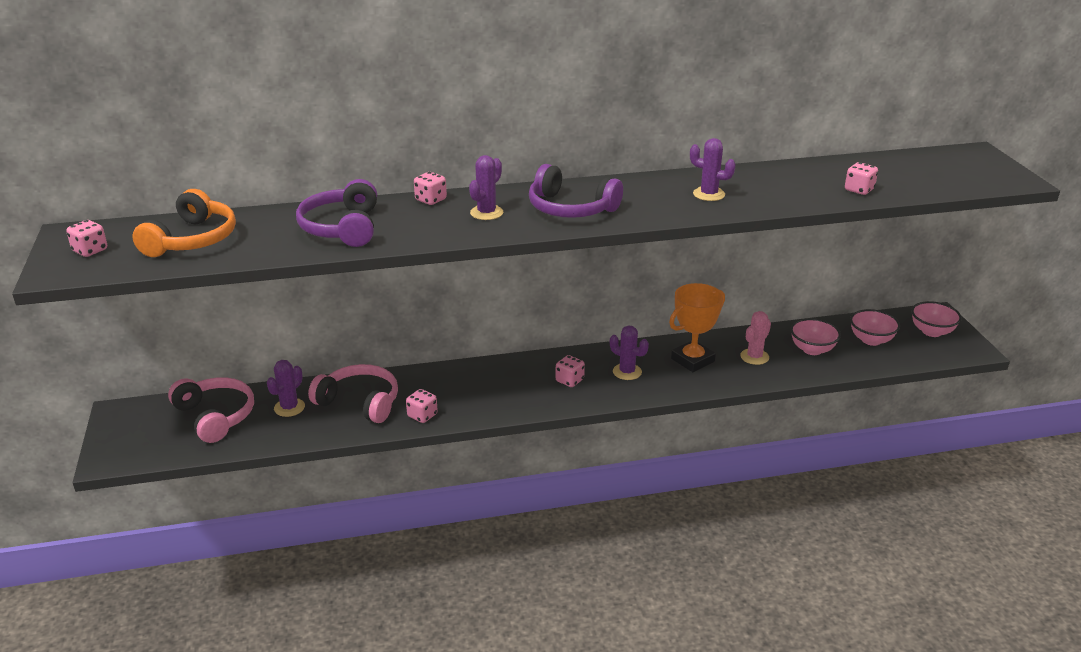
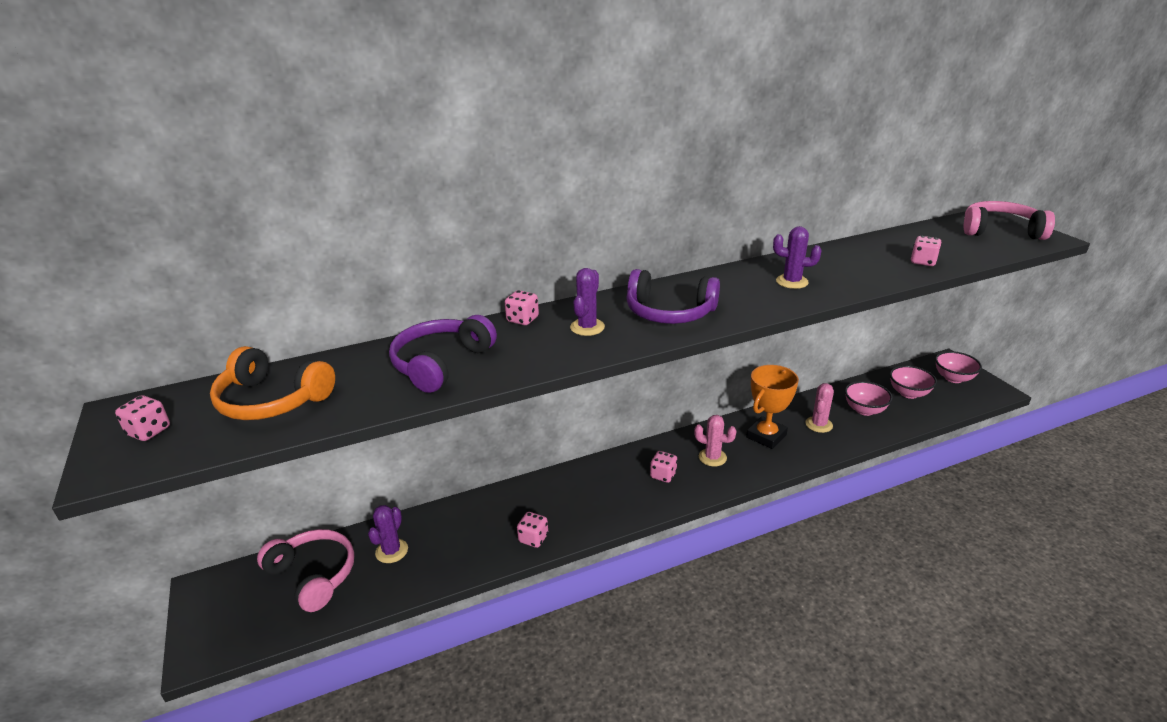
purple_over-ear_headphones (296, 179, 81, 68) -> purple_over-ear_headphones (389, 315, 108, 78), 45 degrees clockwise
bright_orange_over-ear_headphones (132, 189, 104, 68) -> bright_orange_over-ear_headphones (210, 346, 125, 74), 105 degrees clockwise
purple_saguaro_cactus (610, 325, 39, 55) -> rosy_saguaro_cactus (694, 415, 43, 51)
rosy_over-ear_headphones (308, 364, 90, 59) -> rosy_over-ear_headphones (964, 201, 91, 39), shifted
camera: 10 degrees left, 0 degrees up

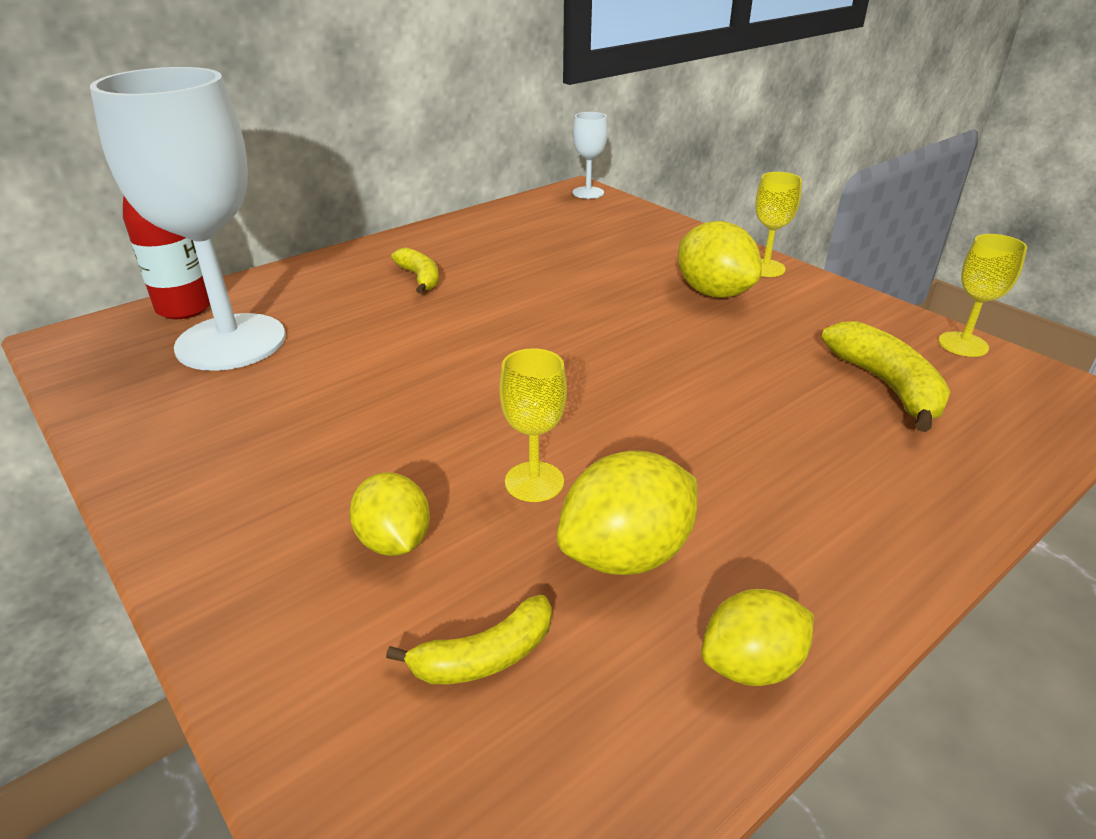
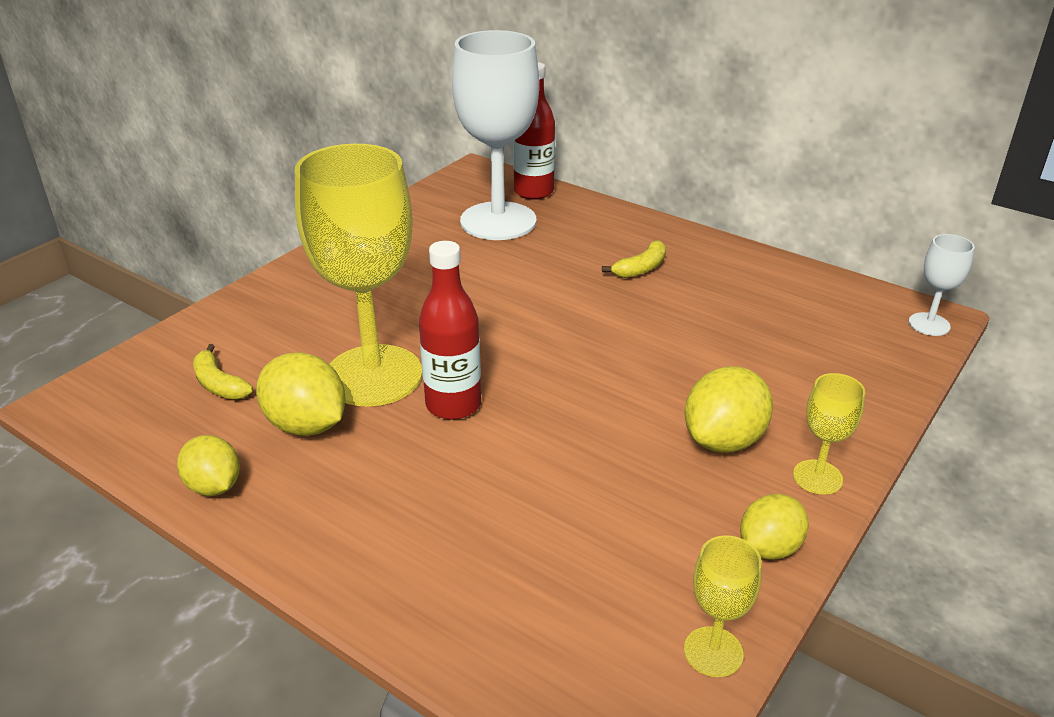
yellow_toy_banana (821, 321, 130, 111) -> none
yellow_chalice (499, 348, 68, 154) -> yellow_chalice (295, 144, 127, 263), x2.29
yellow_citrus_fruit (350, 472, 80, 84) -> yellow_citrus_fruit (740, 494, 69, 66), shifted
none -> red_bottle (419, 241, 62, 179)
camera: 75 degrees right, 0 degrees up

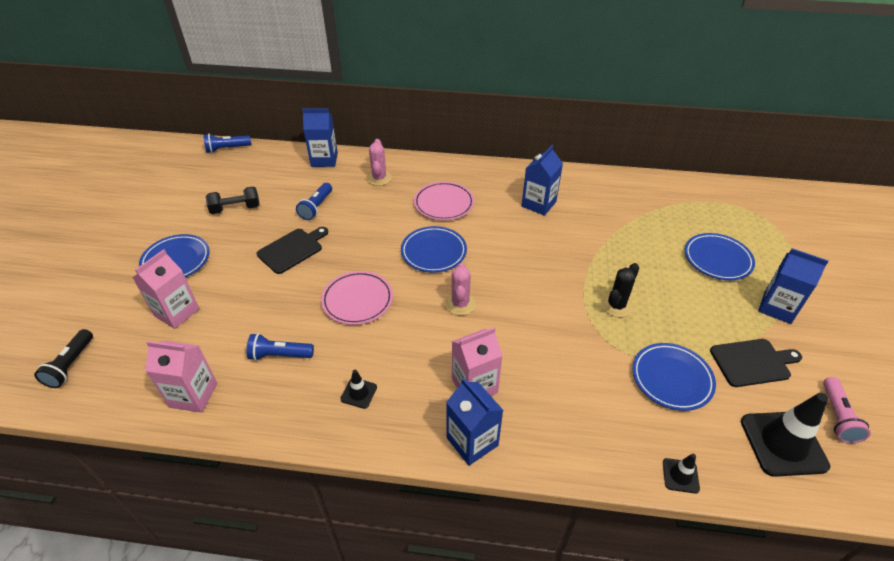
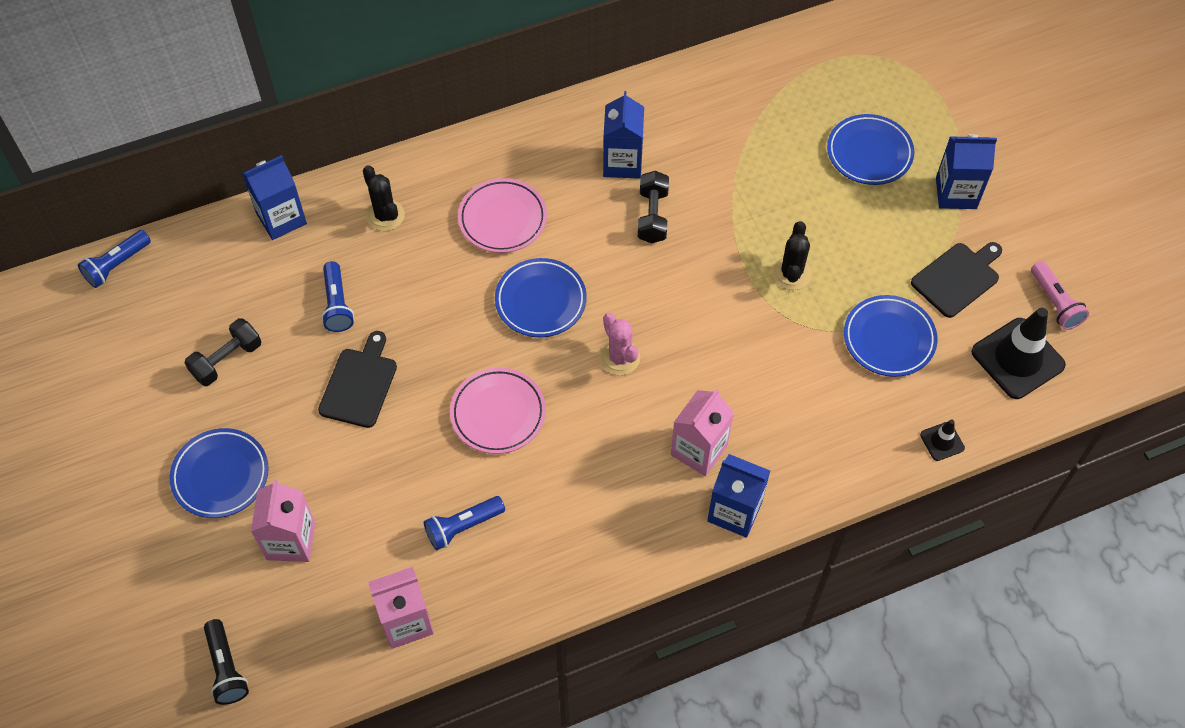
rosy_saguaro_cactus (367, 139, 25, 47) -> ebony_saguaro_cactus (363, 165, 42, 66)
ebony_safety_cone (340, 370, 37, 39) -> none
none -> ebony_dumbbell (638, 171, 31, 72)
camera: 30 degrees left, 15 degrees up

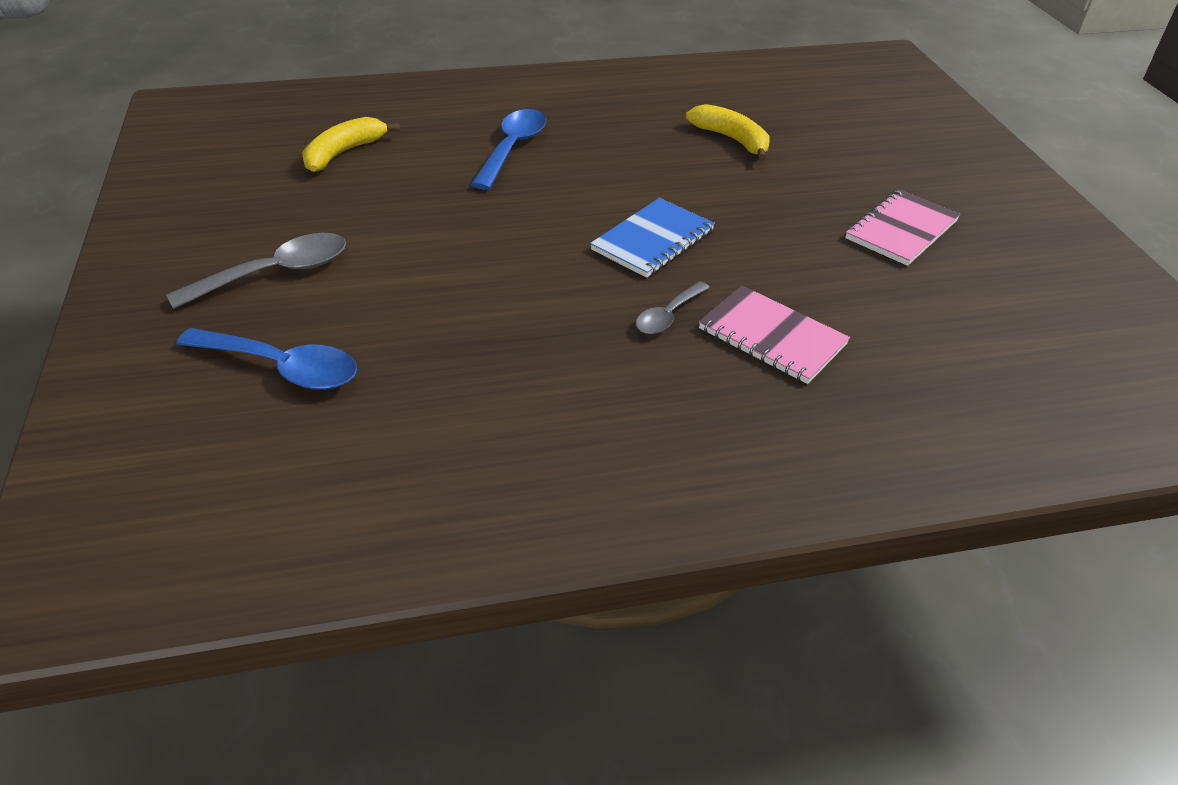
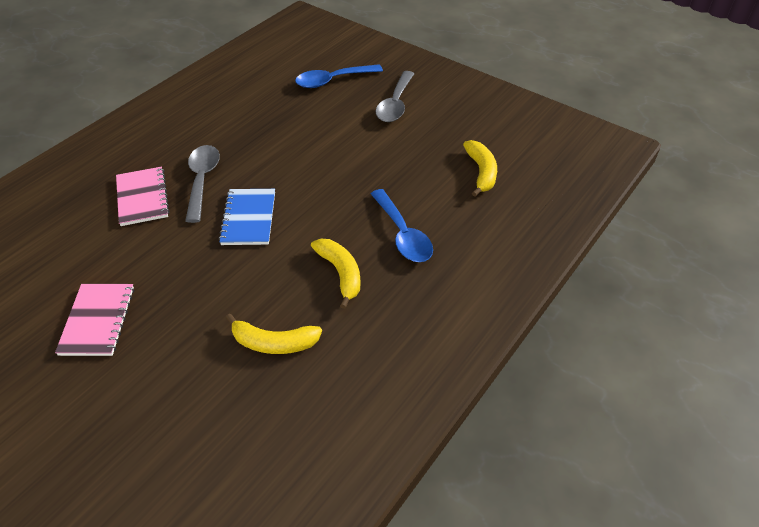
grey_teaspoon (636, 281, 74, 53) -> grey_teaspoon (185, 145, 35, 78), x1.68
rosy_exercise_book (699, 286, 151, 98) -> rosy_exercise_book (116, 167, 53, 59), 75 degrees clockwise
none -> yellow_toy_banana (311, 239, 49, 70)
camera: 140 degrees right, 5 degrees up

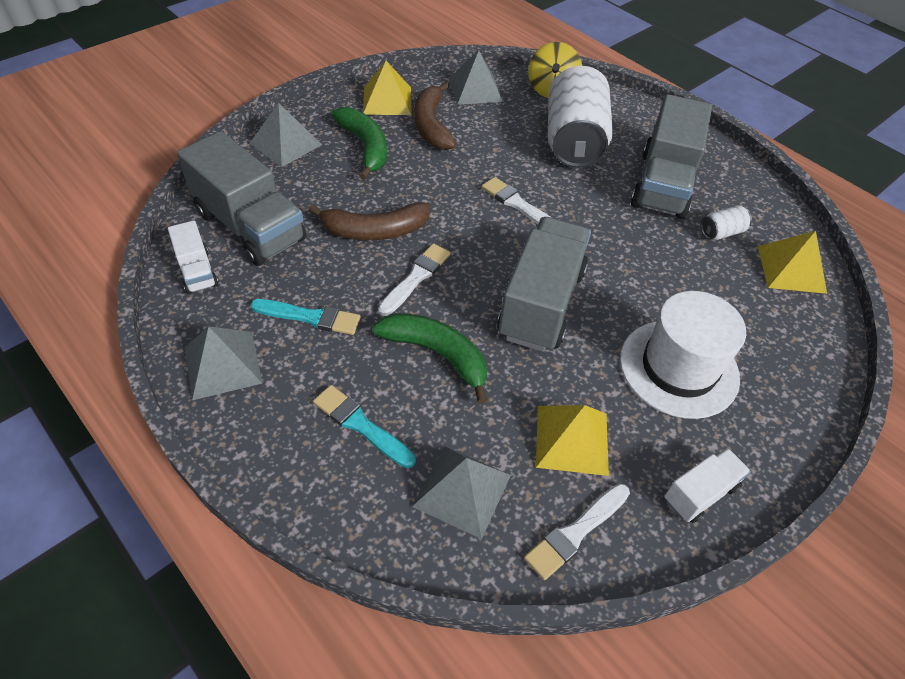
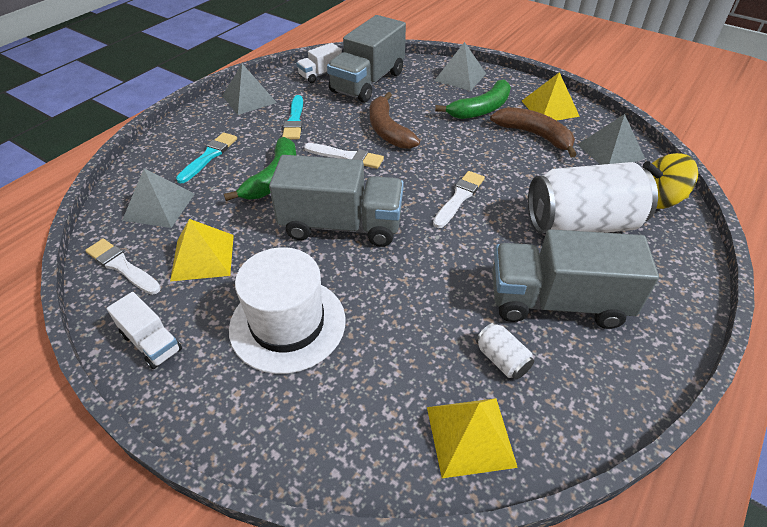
brown_toy_banana (414, 82, 42, 68) -> brown_toy_banana (490, 107, 87, 50), 60 degrees clockwise
camera: 80 degrees right, 5 degrees down

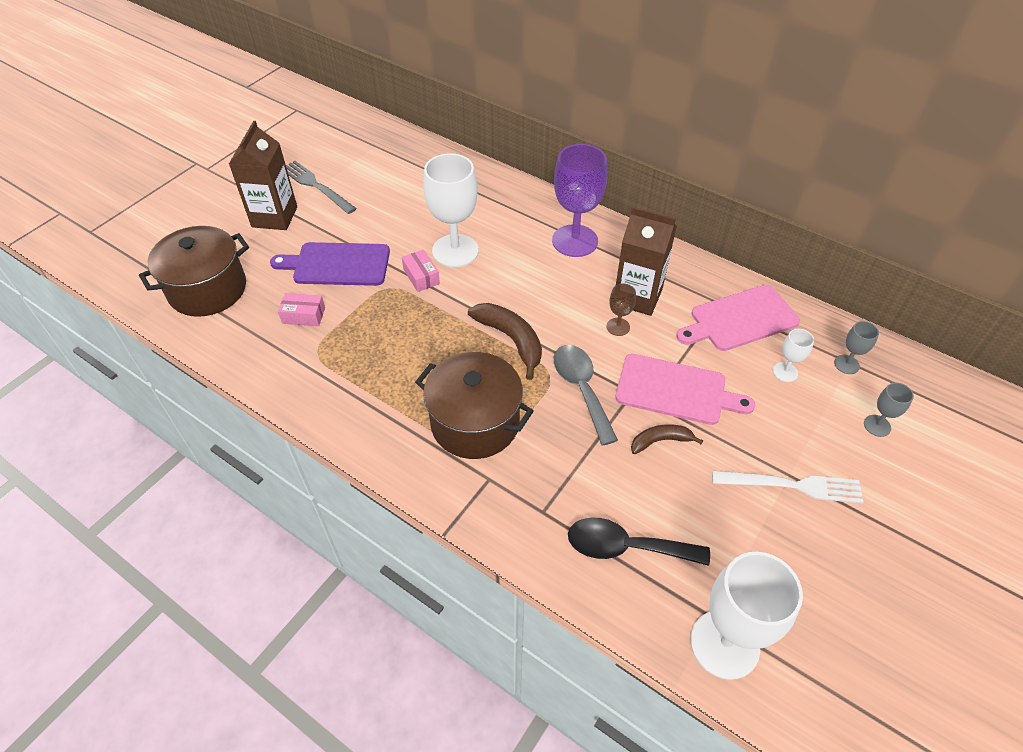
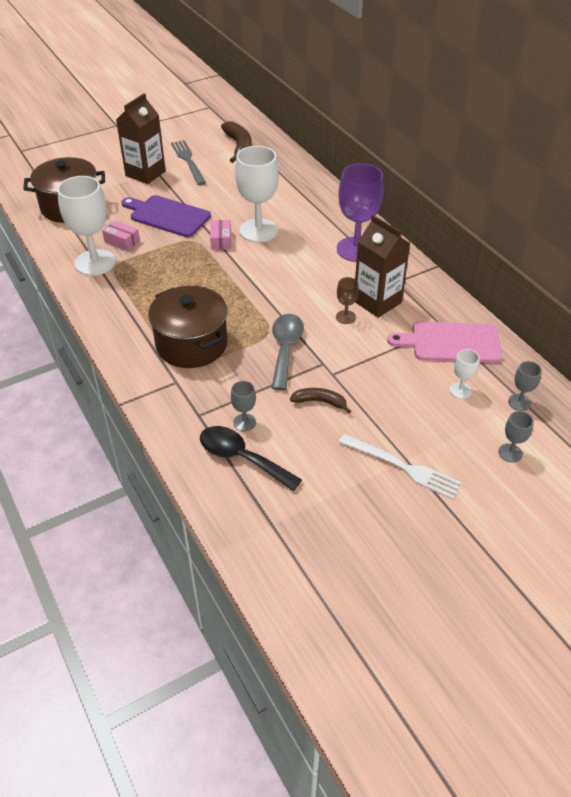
brown_toy_banana (468, 303, 74, 77) -> brown_toy_banana (221, 121, 31, 42), shifted
rosy_chopping_board (615, 354, 140, 71) -> none
snow-white_chalice (691, 552, 112, 128) -> snow-white_chalice (57, 176, 59, 100), shifted
none -> grey_chalice (231, 381, 25, 50)
camera: 25 degrees right, 5 degrees down

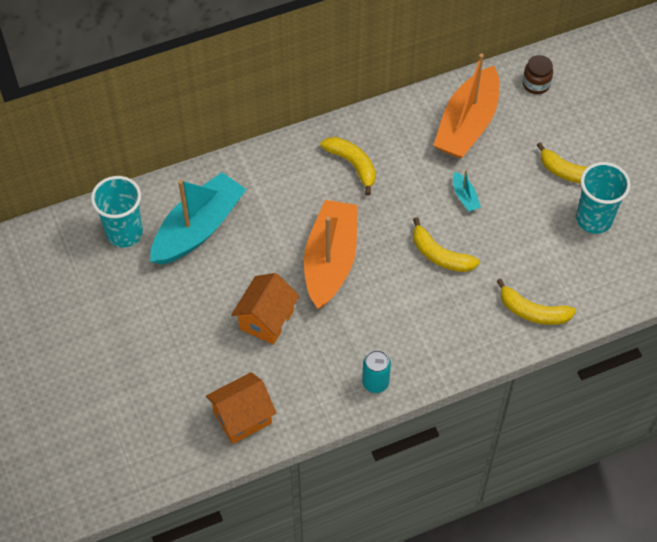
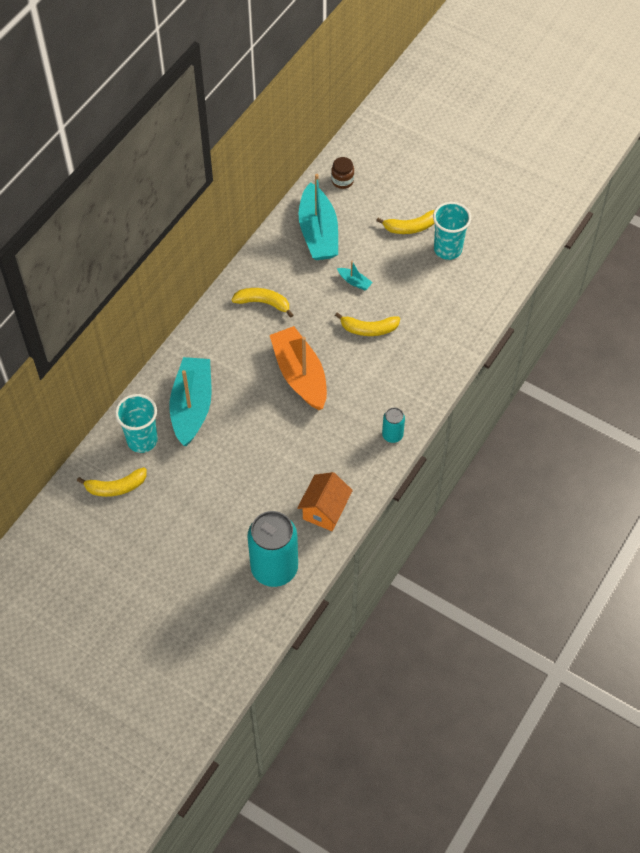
bright_orange_toy_boat (433, 53, 66, 105) -> teal_toy_boat (299, 174, 39, 86)
bright_orange_toy_house (231, 273, 68, 72) -> none
yellow_toy_banana (496, 278, 80, 47) -> yellow_toy_banana (77, 467, 70, 30), shifted
none -> teal_tin (247, 511, 51, 76)
camera: 35 degrees left, 0 degrees up

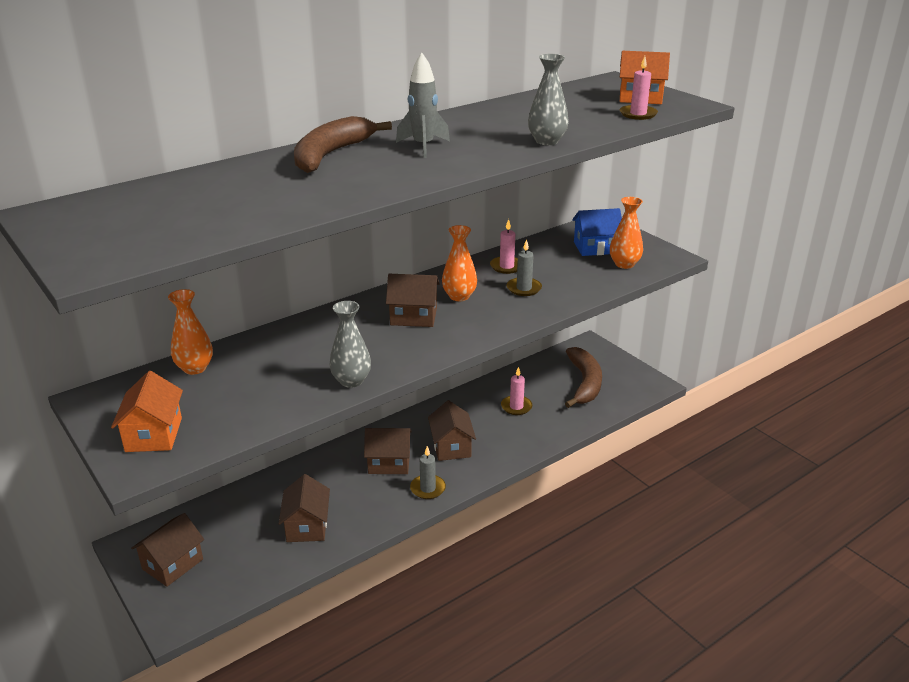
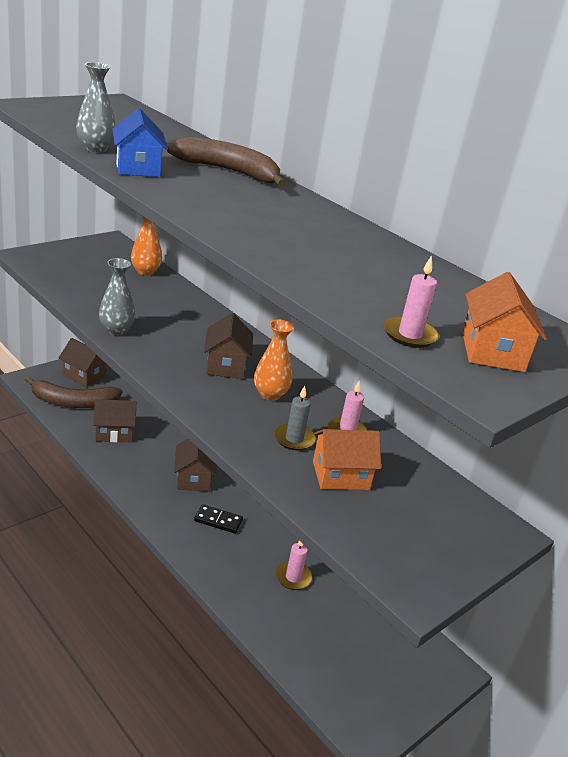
grey_spaceship (396, 53, 54, 105) -> none
grey_vase (528, 54, 41, 91) -> grey_vase (76, 62, 40, 91), shifted
bright_orange_vase (610, 197, 33, 72) -> none
royal_blue_toy_house (572, 208, 50, 48) -> royal_blue_toy_house (112, 108, 56, 69), shifted
brown_toy_banana (565, 347, 37, 61) -> brown_toy_banana (25, 375, 98, 33), shifted
bright_orange_toy_house (111, 371, 72, 81) -> bright_orange_toy_house (313, 429, 68, 61), shifted
brown_toy_house (428, 400, 48, 61) -> ebony_domino_piece (194, 504, 49, 30)
grey_wax_candle (410, 446, 36, 53) -> none
camera: 80 degrees right, 0 degrees up

